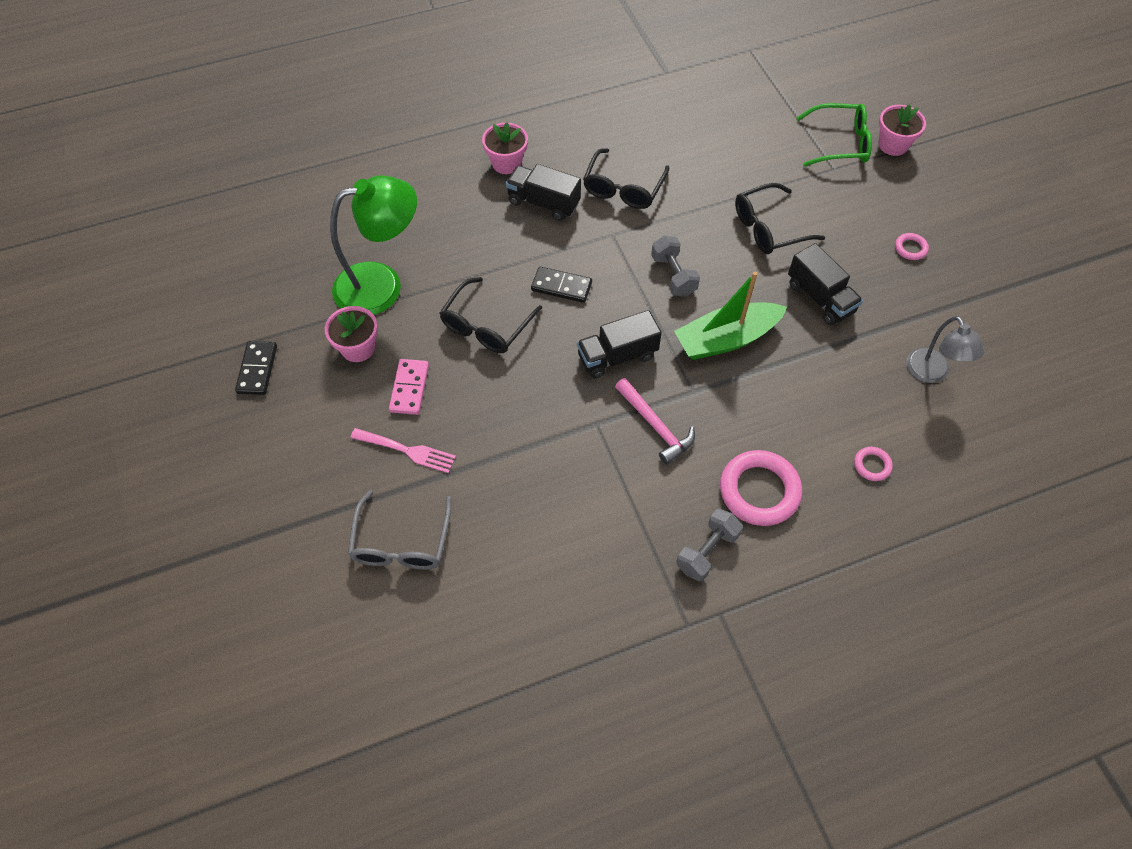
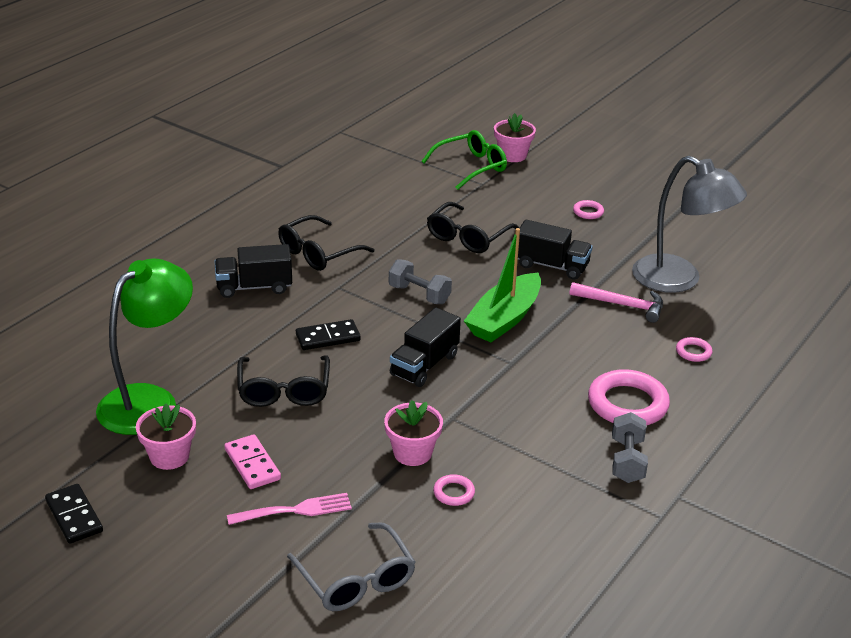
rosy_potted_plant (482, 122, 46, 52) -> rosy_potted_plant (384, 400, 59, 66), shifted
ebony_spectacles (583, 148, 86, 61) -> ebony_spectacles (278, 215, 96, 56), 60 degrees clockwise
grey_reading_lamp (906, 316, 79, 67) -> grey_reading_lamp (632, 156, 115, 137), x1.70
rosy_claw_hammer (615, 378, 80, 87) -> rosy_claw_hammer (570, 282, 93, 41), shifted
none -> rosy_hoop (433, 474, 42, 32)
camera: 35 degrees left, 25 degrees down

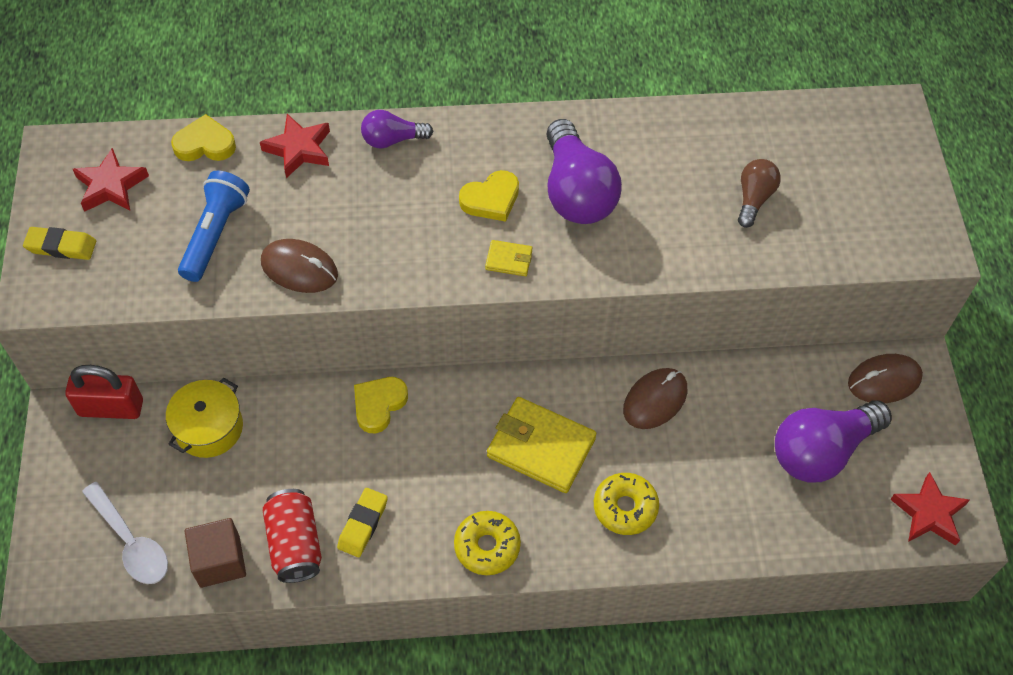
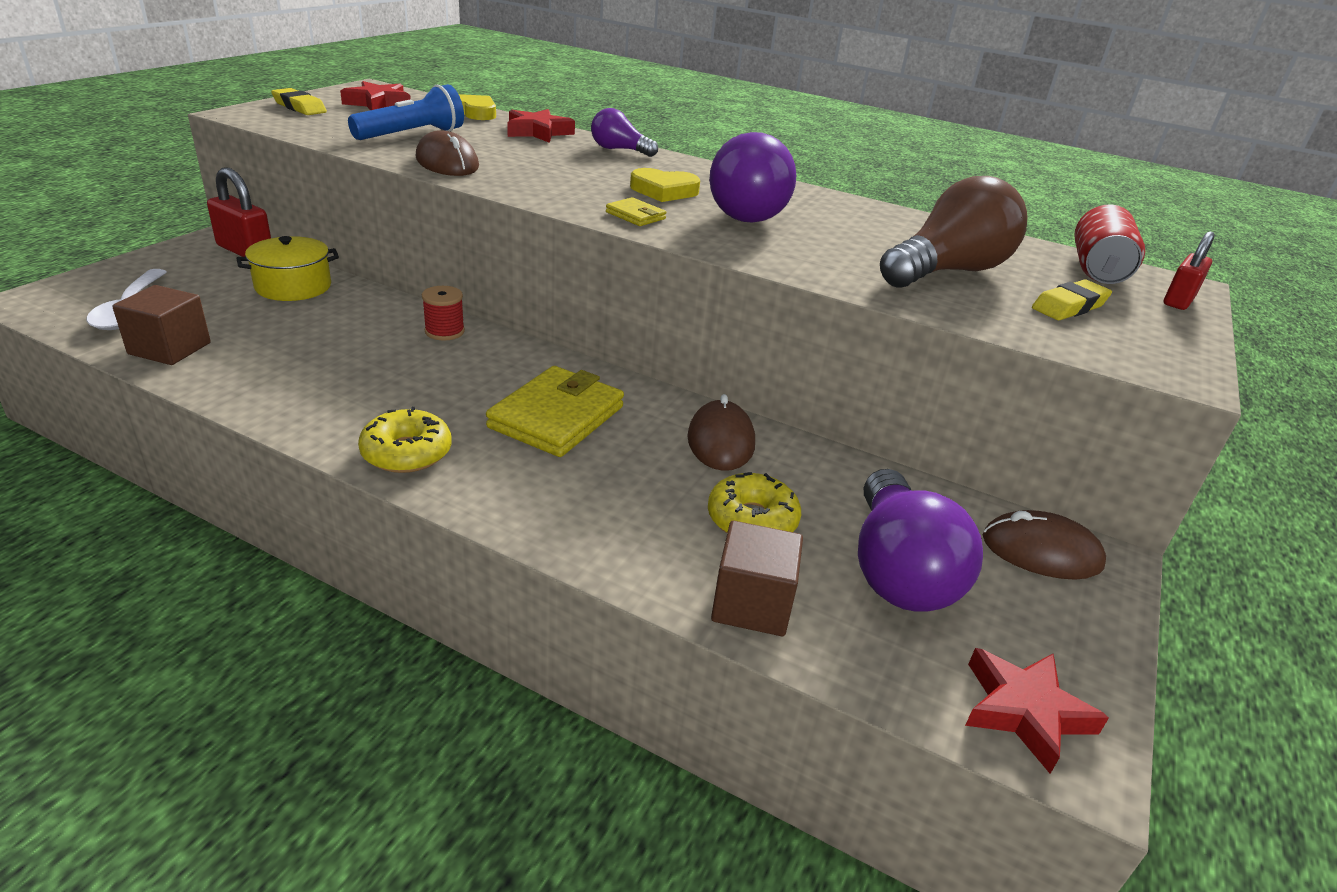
brown_lightbulb (738, 159, 43, 69) -> brown_lightbulb (880, 176, 147, 112), x1.85
brown_computer_mouse (623, 368, 64, 61) -> brown_computer_mouse (687, 394, 68, 77), 75 degrees counterclockwise
yellow_heart (354, 377, 54, 56) -> red_bobbin (422, 286, 43, 55)
yellow_card_wallet (487, 397, 109, 96) -> yellow_card_wallet (486, 366, 138, 91), 60 degrees clockwise
purple_lightbulb (775, 400, 117, 83) -> purple_lightbulb (858, 469, 125, 143), 90 degrees counterclockwise
yellow_donut (594, 473, 65, 62) -> yellow_donut (708, 472, 93, 61), shifted
yellow_gum_eraser (337, 488, 51, 69) -> yellow_gum_eraser (1032, 279, 80, 41), shifted
red_tin (262, 489, 60, 94) -> red_tin (1074, 204, 71, 80), shifted
none -> red_padlock (1164, 231, 51, 79)
none -> brown_solid_cube (711, 521, 92, 115)
camera: 30 degrees right, 25 degrees down

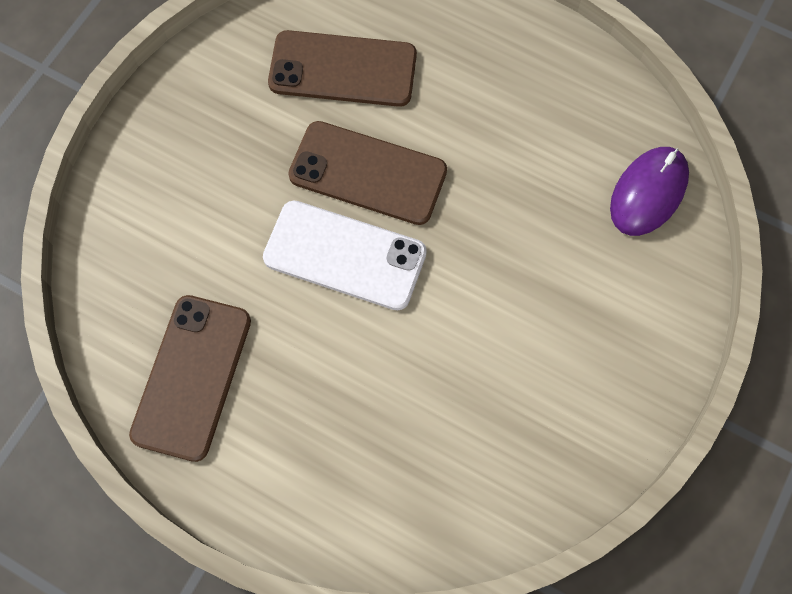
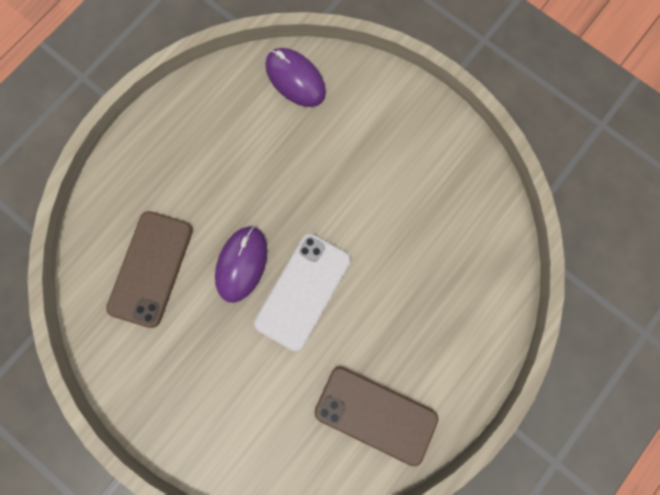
brown_phone (288, 121, 159, 104) -> purple_computer_mouse (215, 226, 52, 77)
camera: 80 degrees left, 10 degrees up

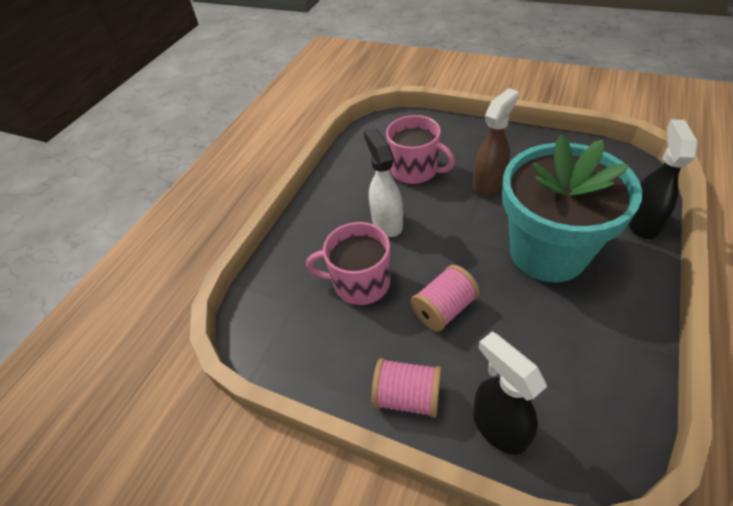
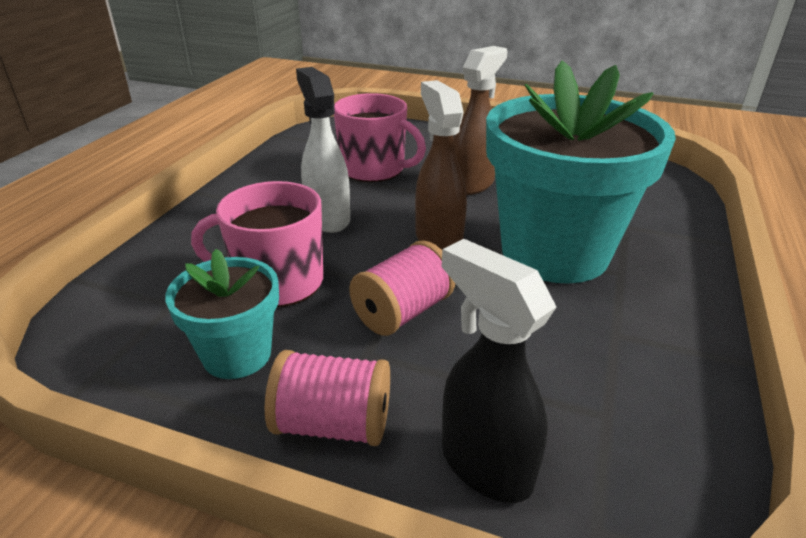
ebony_spray_bottle (628, 119, 70, 120) -> none
none -> brown_spray_bottle (415, 80, 52, 170)
none -> teal_potted_plant (165, 249, 114, 130)
camera: 10 degrees left, 15 degrees down

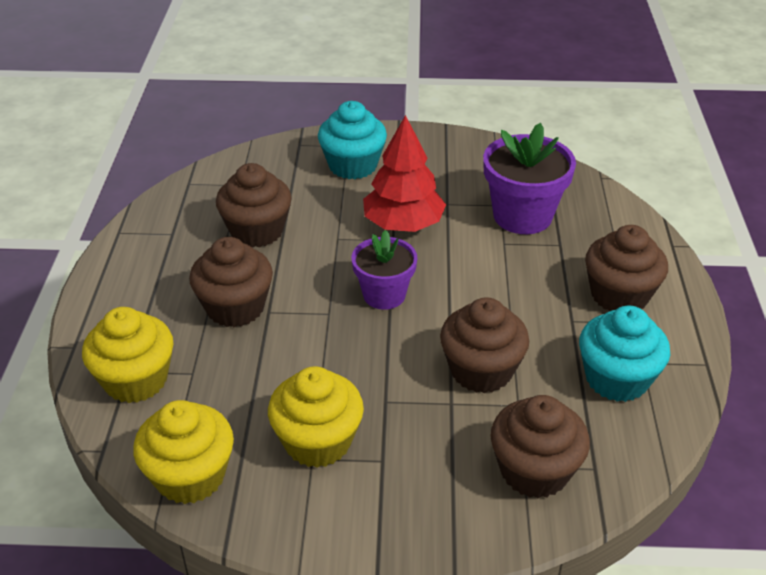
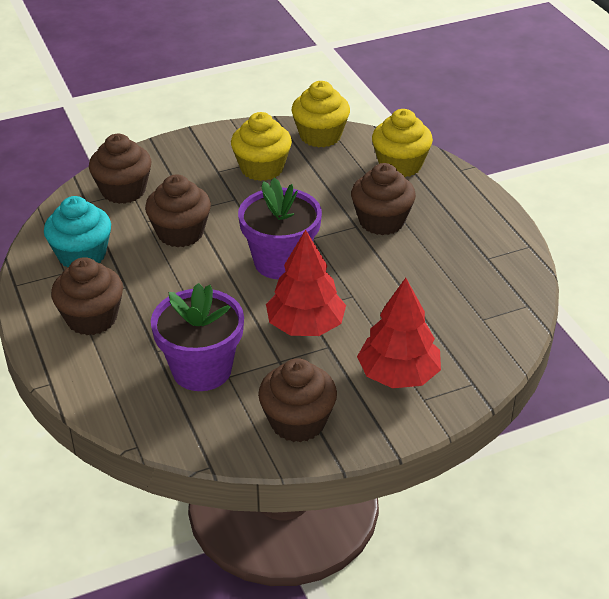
teal_fairy_cake (318, 101, 69, 78) -> red_toy_tree (357, 278, 84, 110)
brown_fairy_cake (216, 163, 76, 85) -> brown_fairy_cake (258, 358, 79, 84), shifted
purple_potted_plant (352, 230, 66, 80) -> purple_potted_plant (238, 178, 84, 102), x1.52
camera: 155 degrees right, 0 degrees up

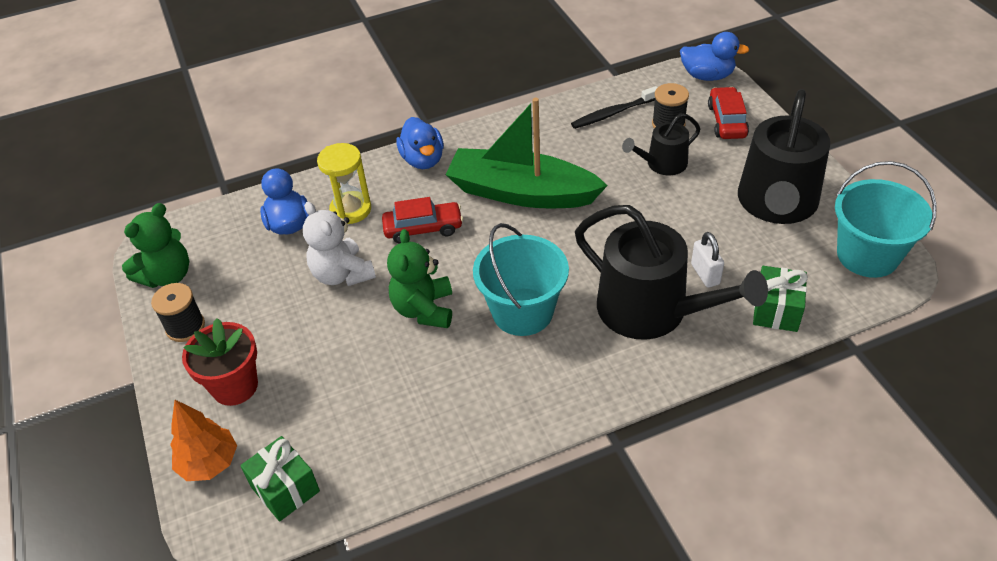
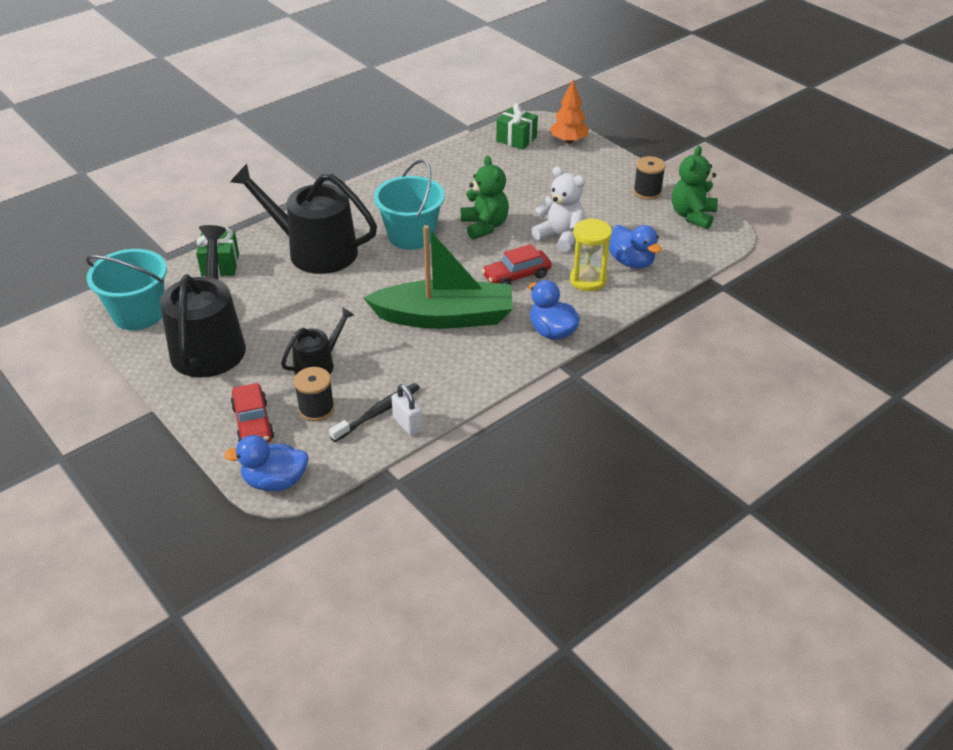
snow-white_padlock (691, 232, 33, 56) -> snow-white_padlock (391, 384, 31, 52), shifted
red_potted_plant (182, 318, 76, 88) -> none
camera: 160 degrees right, 5 degrees down

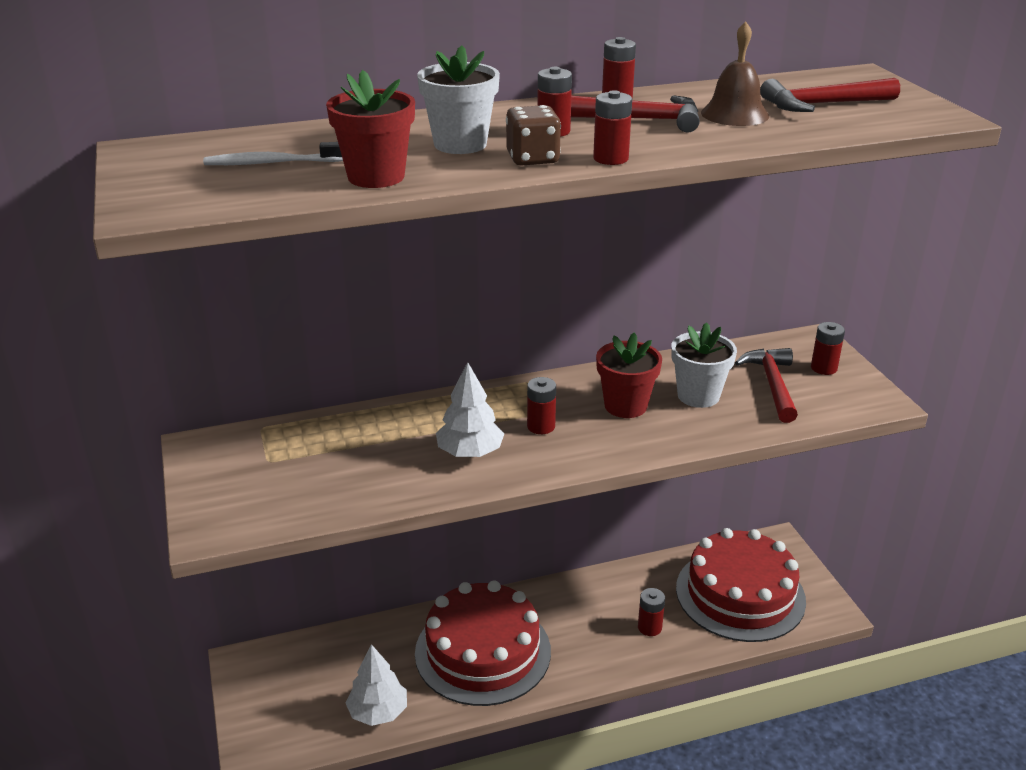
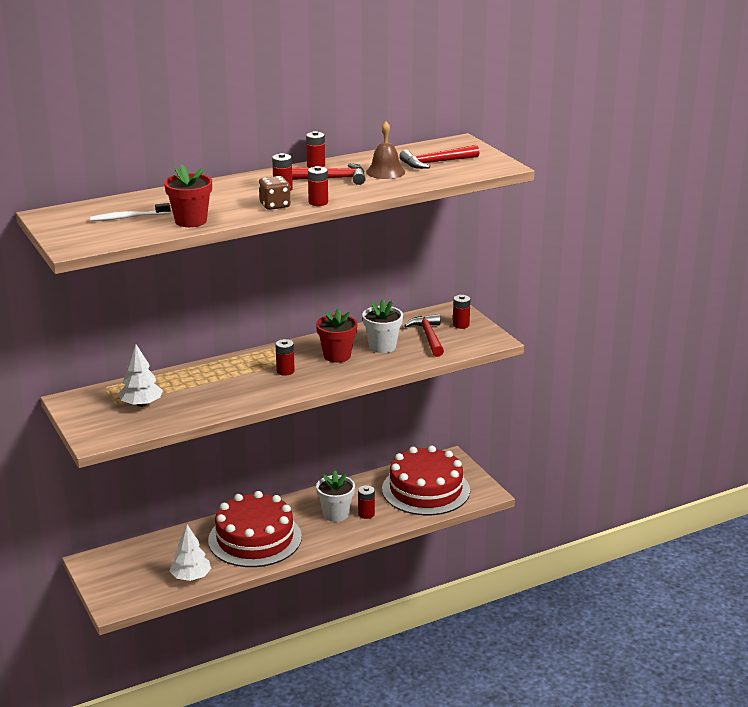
snow-white_potted_plant (417, 46, 83, 108) -> snow-white_potted_plant (316, 471, 39, 51), shifted
snow-white_toy_tree (436, 362, 68, 95) -> snow-white_toy_tree (118, 344, 45, 63), shifted
camera: 10 degrees left, 5 degrees down

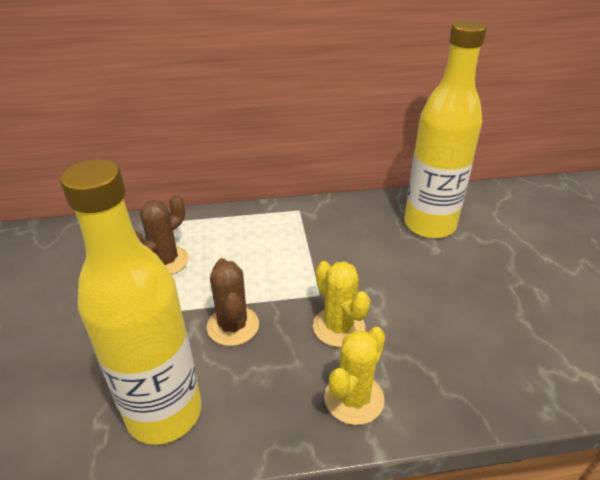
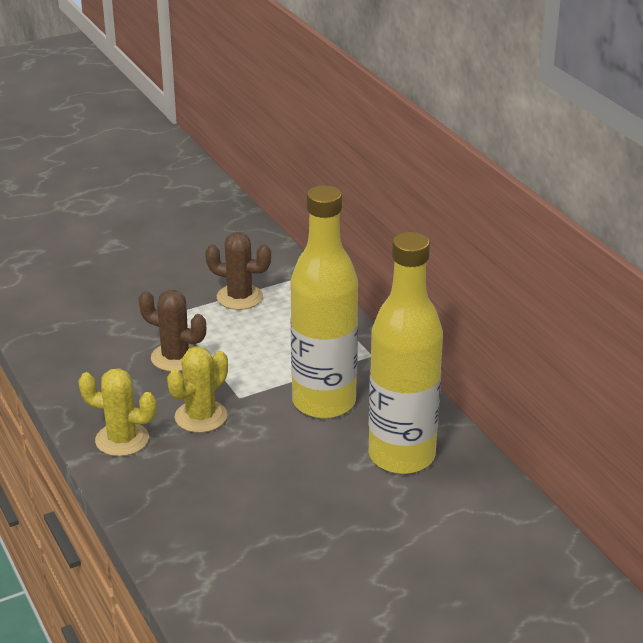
yellow_bottle (60, 159, 142, 286) -> yellow_bottle (290, 185, 68, 234), shifted
brown_saguaro_cactus (207, 258, 52, 88) -> brown_saguaro_cactus (139, 290, 67, 82), 60 degrees clockwise
camera: 70 degrees right, 5 degrees down

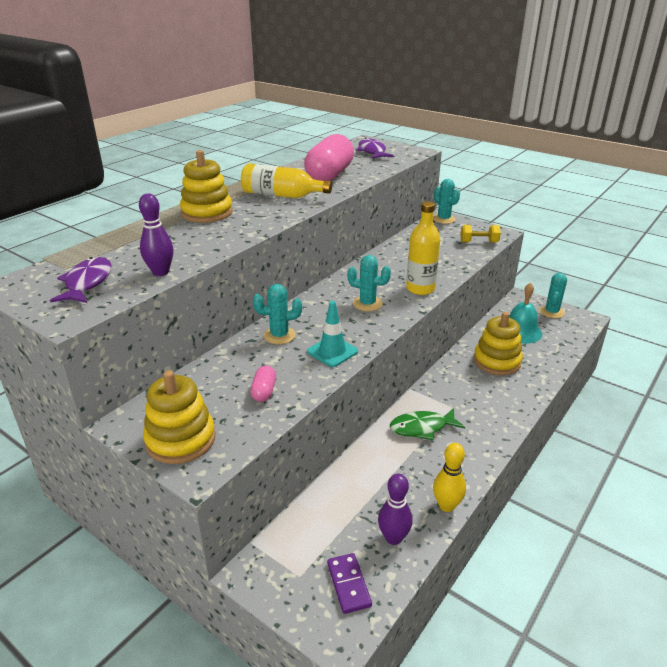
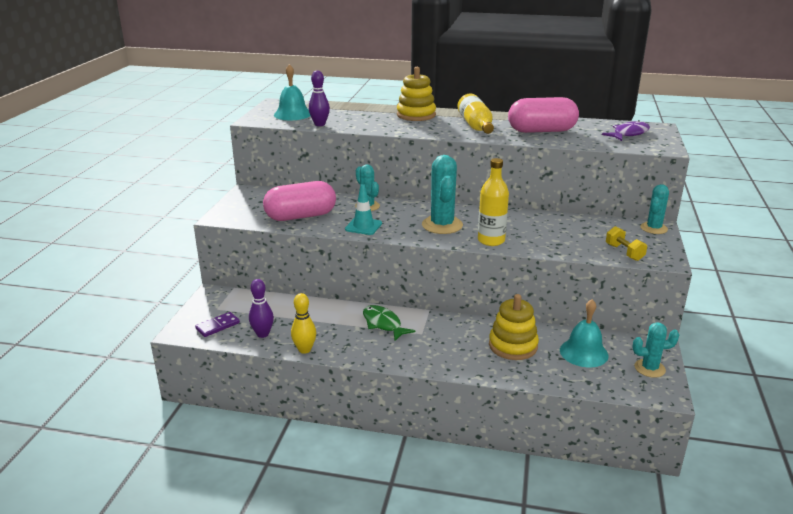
teal_saguaro_cactus (347, 255, 44, 56) -> teal_saguaro_cactus (422, 155, 41, 79), x1.58
purple_fish_figure (50, 257, 62, 46) -> teal_bell (274, 64, 36, 56)
rosy_capsule (250, 366, 26, 36) -> rosy_capsule (263, 181, 73, 40), x2.34
yellow_stacking_toy (143, 370, 72, 94) -> none
camera: 65 degrees right, 5 degrees down

